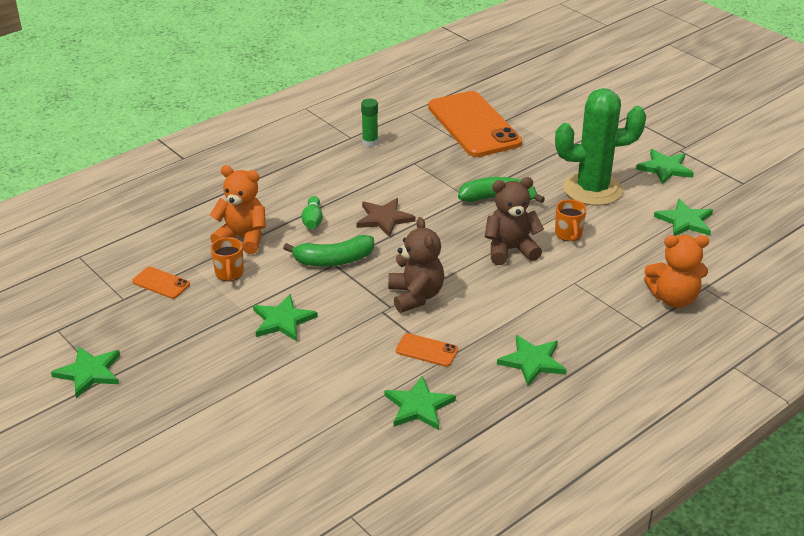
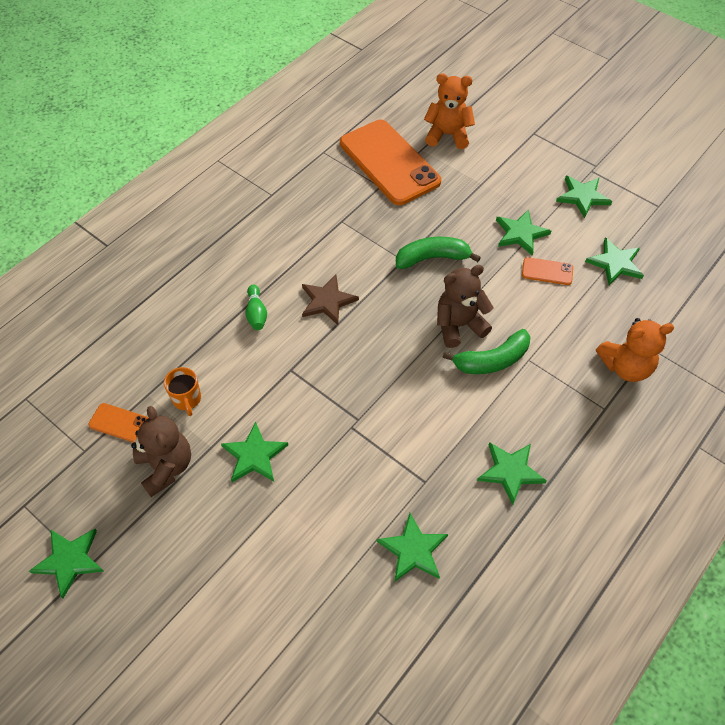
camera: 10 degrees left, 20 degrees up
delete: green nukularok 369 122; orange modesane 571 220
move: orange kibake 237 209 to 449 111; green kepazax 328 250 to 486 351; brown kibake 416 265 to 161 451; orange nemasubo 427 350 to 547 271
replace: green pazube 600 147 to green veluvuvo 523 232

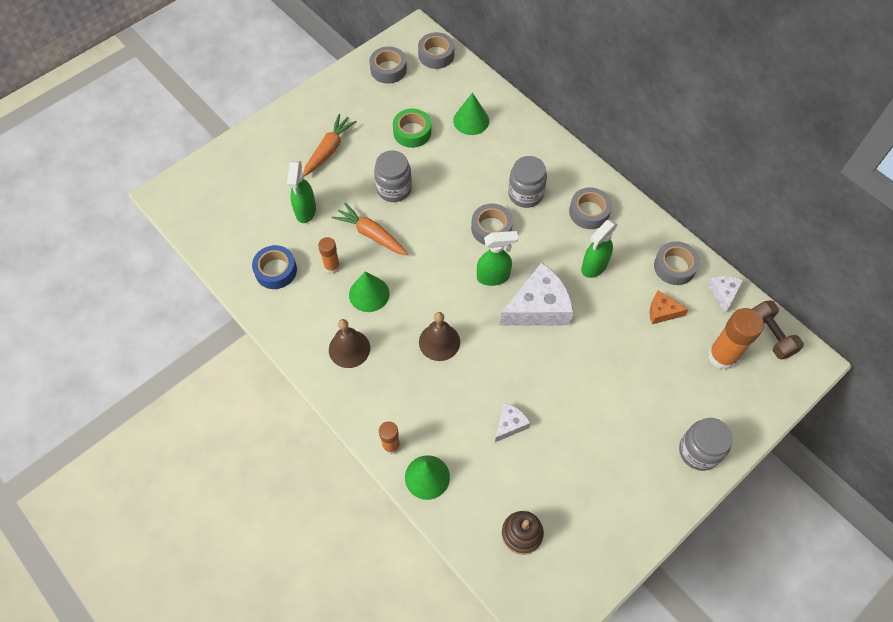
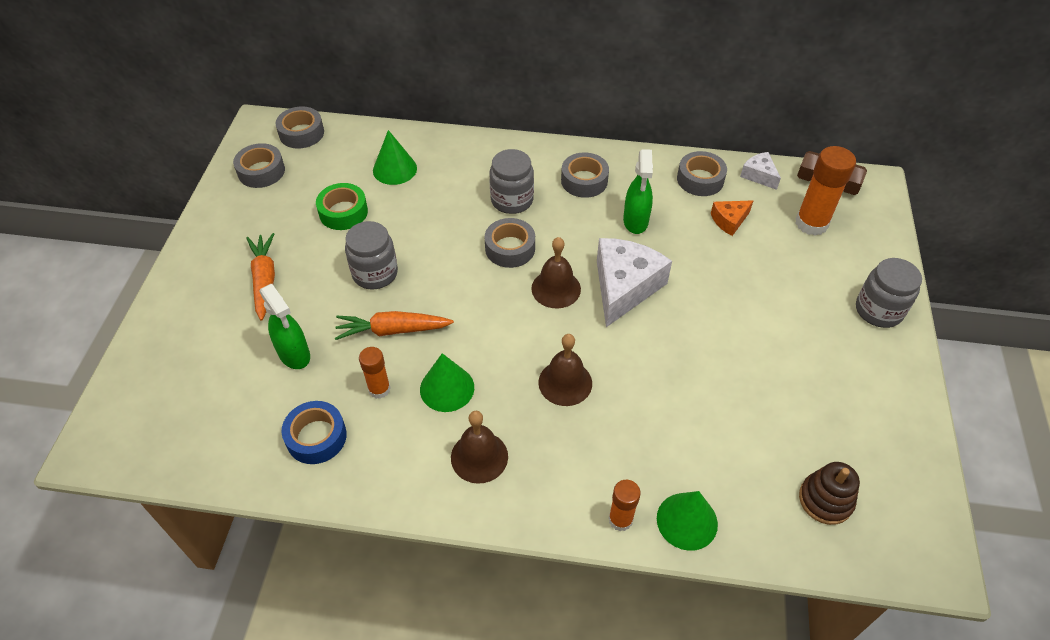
camera: 40 degrees left, 10 degrees down
delete: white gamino 512 422
replace: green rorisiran 497 258 to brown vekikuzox 556 273

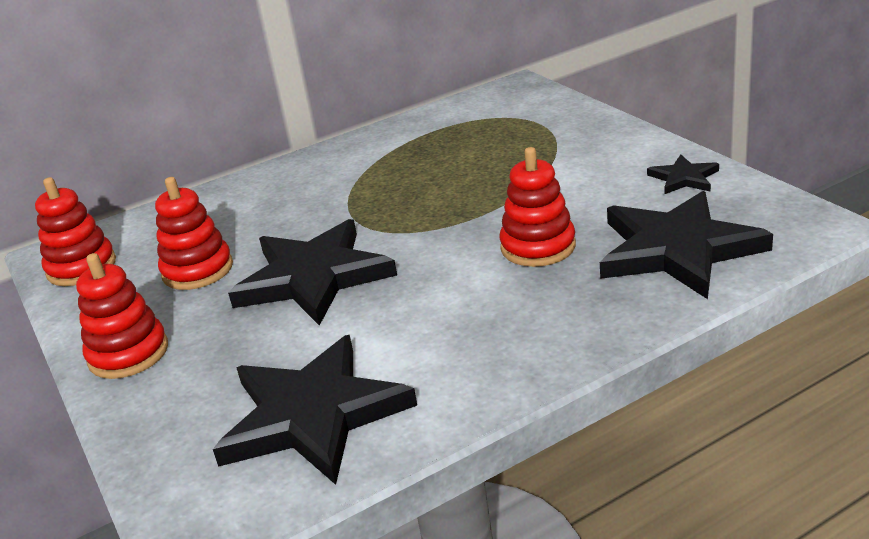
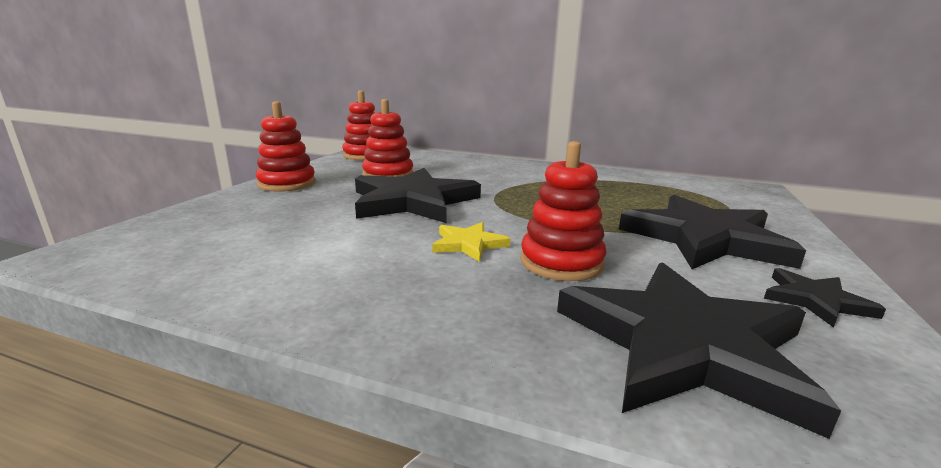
camera: 45 degrees right, 10 degrees down
insert: yellow veluvuvo 471 242
move: black veluvuvo 315 410 to 712 232

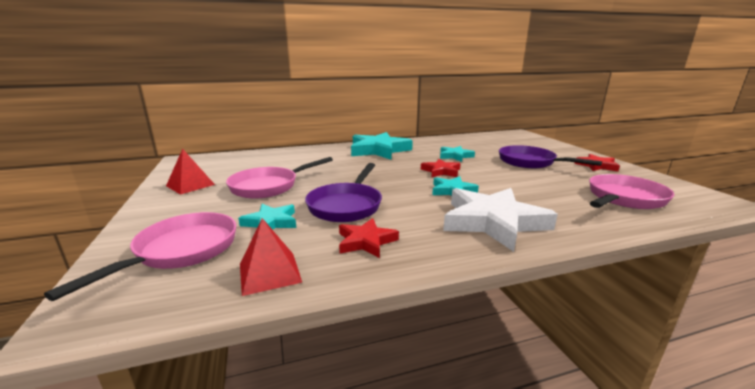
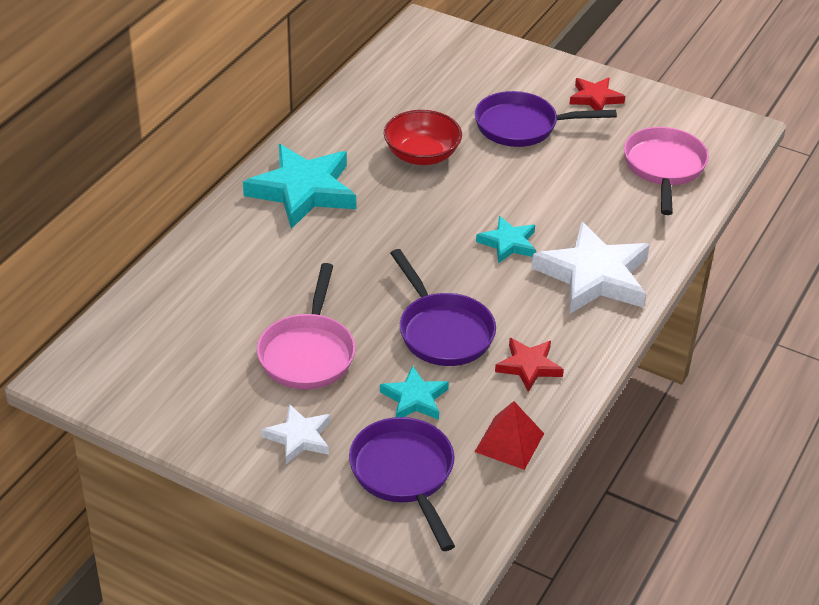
camera: 45 degrees left, 20 degrees up
delete: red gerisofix 190 172; red veluvuvo 441 168
insert: white veluvuvo 295 434
replace: turquoise veluvuvo 457 154 to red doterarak 423 137
recolor: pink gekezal 140 256 to purple gekezal 402 484

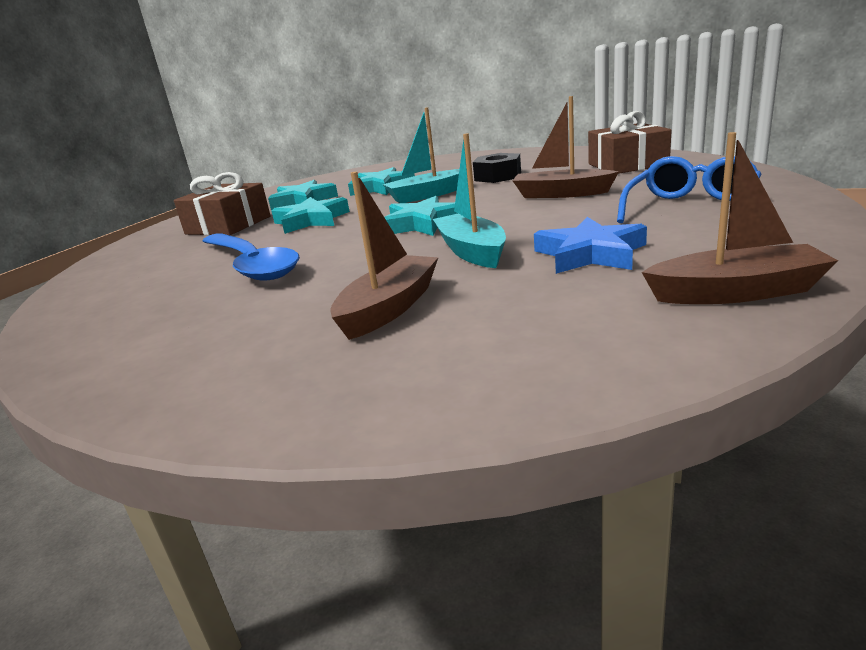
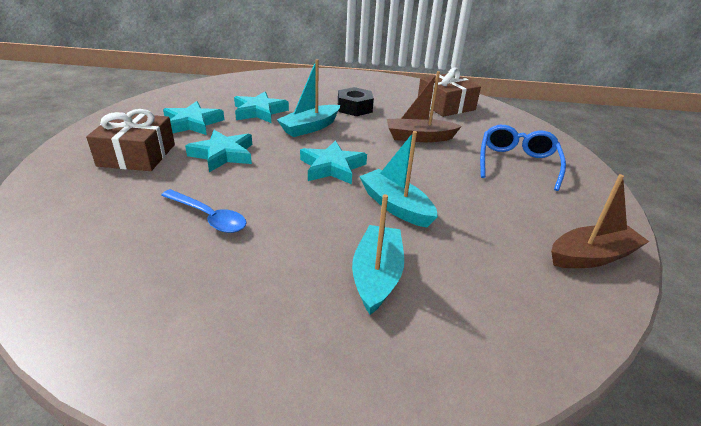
camera: 25 degrees left, 10 degrees up
delete: blue veluvuvo 590 245
recolor: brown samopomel 384 256 to turquoise samopomel 378 254
resize: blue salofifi 251 256 = 204 211 x0.61

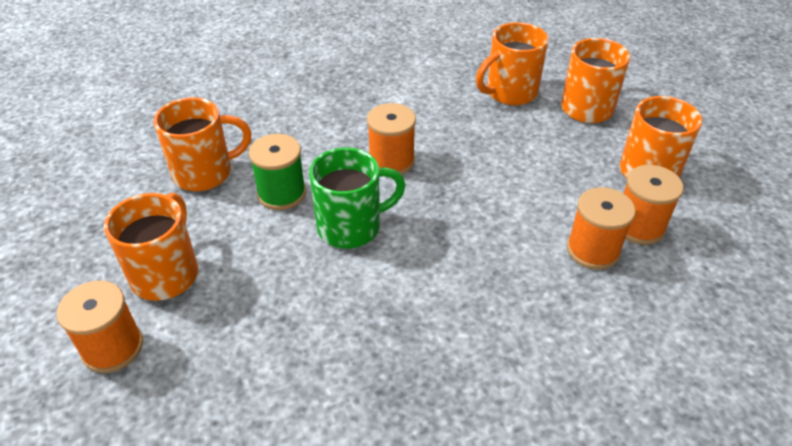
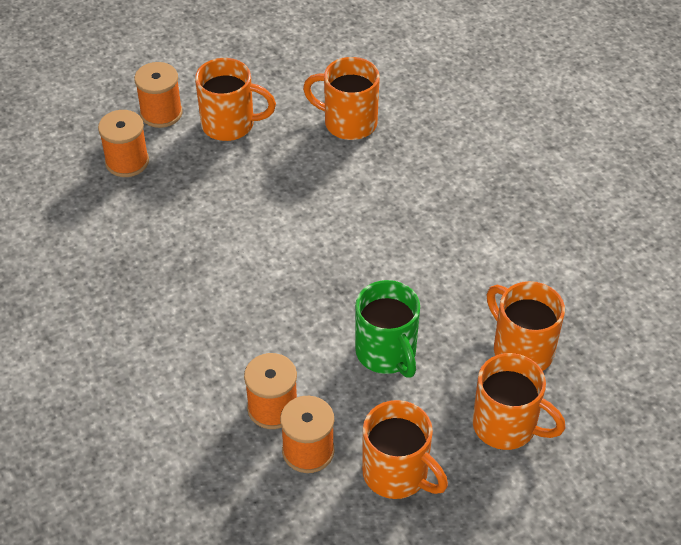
camera: 85 degrees right, 5 degrees up
delete: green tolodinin 277 172
move: green modesane 357 198 to 387 329; orange tolodinin 391 139 to 123 143
rotate: orange modesane 203 144 = 341 98 135 degrees clockwise

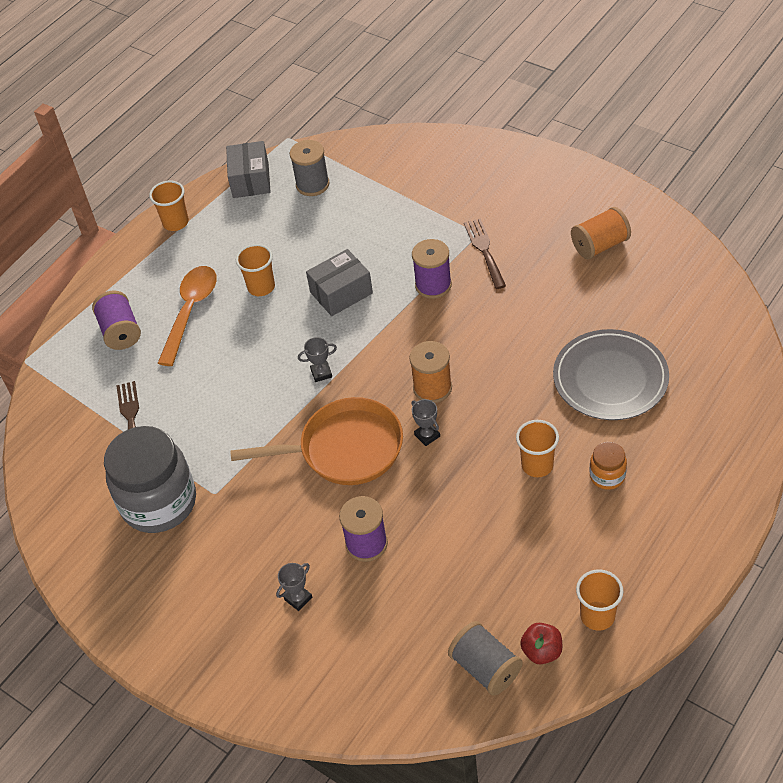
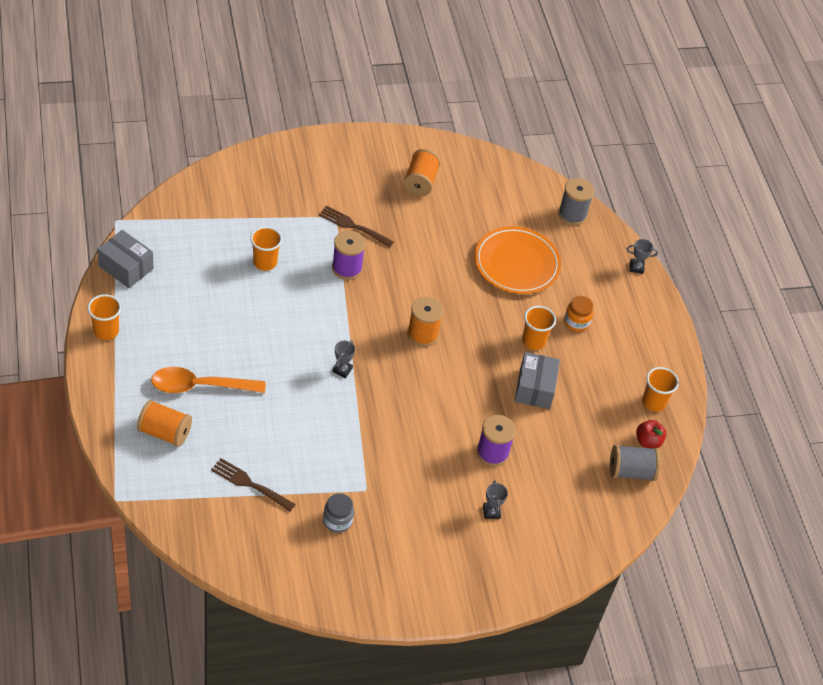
camera: 60 degrees left, 0 degrees up
delete: orange gekezal 316 441
move: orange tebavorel 255 270 to 266 249; grey tolodinin 310 168 to 576 201; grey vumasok 339 282 to 537 380; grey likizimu 426 422 to 642 256
recolor: purple tolodinin 116 320 to orange tolodinin 164 423; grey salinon 611 374 to orange salinon 517 260
rotate: orange salofifi 187 316 = 208 380 60 degrees counterclockwise
resize: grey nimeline 150 479 = 338 513 x0.45

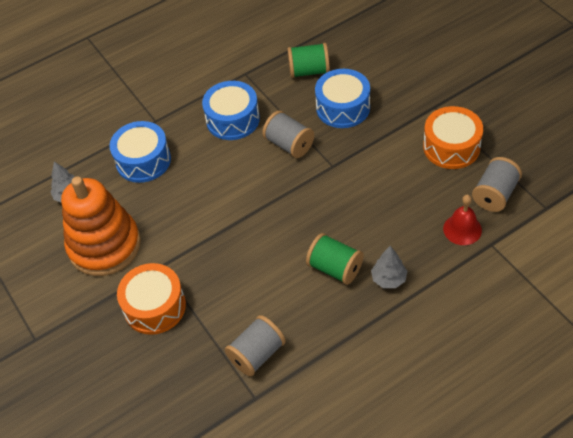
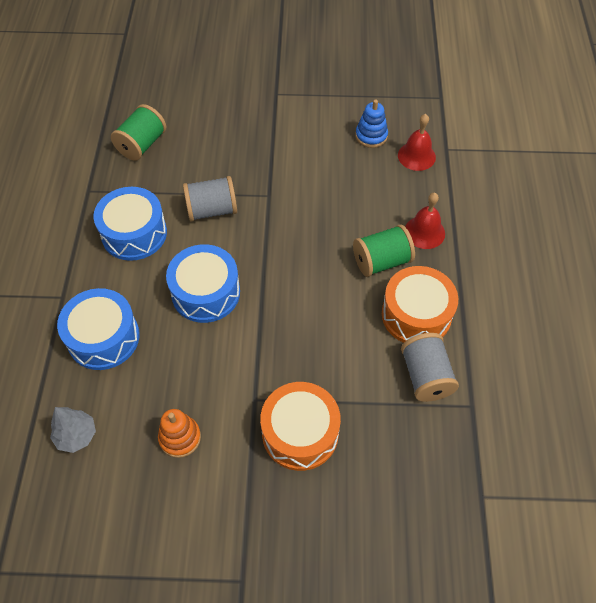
camera: 60 degrees left, 5 degrees up
delete: grey tolodinin 497 184
insert: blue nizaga 371 124
move: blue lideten 342 98 to 203 283; orange lideten 453 137 to 420 304
replace: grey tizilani 389 267 to red vekikuzox 425 221
resize: orange nizaga 101 226 = 179 433 x0.44

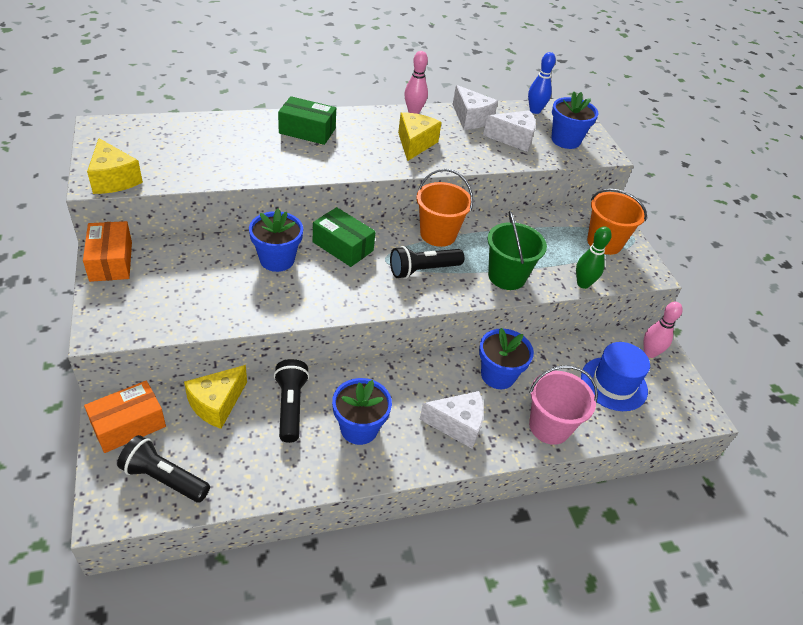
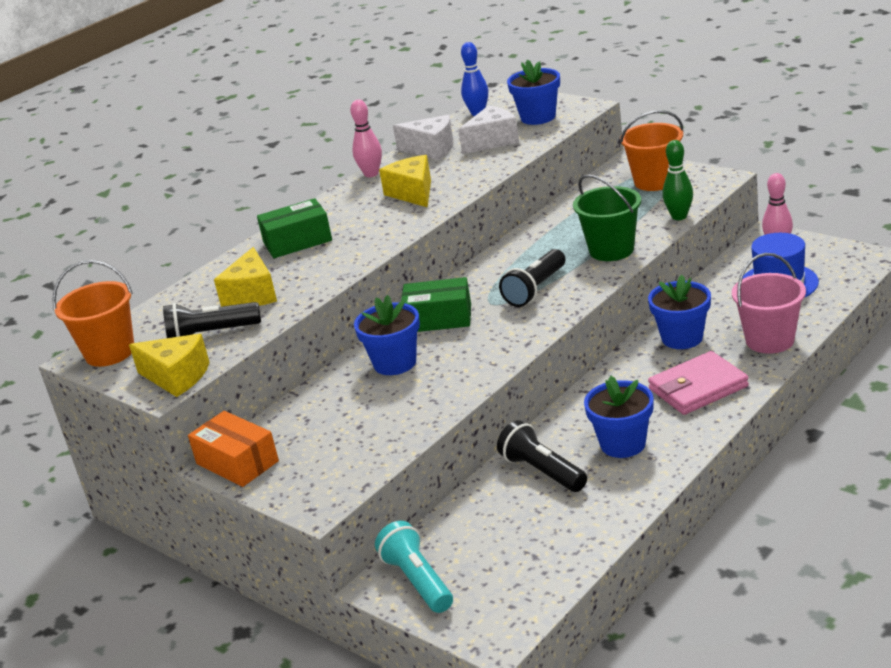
camera: 25 degrees left, 15 degrees down
move: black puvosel 163 469 to 212 320; yellow gamino 215 397 to 245 277; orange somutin 444 208 to 93 313
replace: orange vumasok 125 416 to turquoise puvosel 414 567; white gamino 452 420 to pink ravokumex 698 383

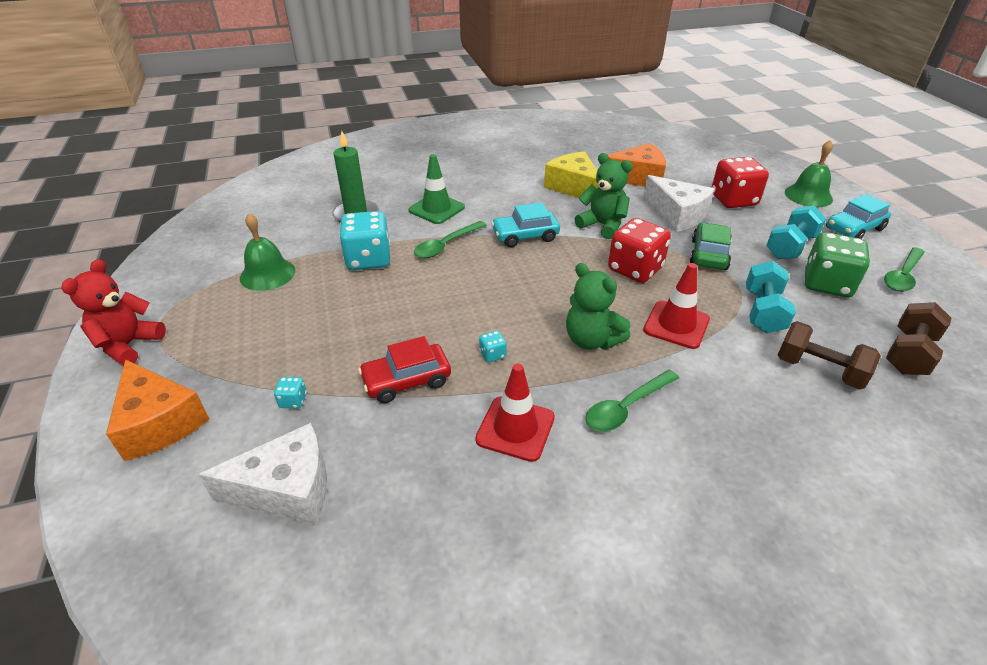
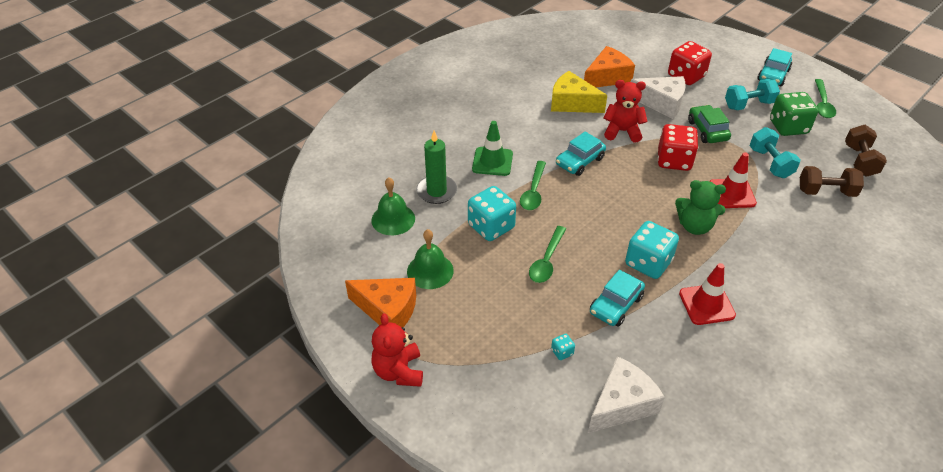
camera: 30 degrees left, 5 degrees up
move: orange gamino 157 410 to 380 303; green salofifi 632 400 to 547 254; green vekikuzox 809 173 to 393 206
recolor: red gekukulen 404 369 to turquoise gekukulen 617 298; green kibake 604 196 to red kibake 625 111
rotate: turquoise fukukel 796 232 = 752 94 60 degrees clockwise
resize: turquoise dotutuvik 493 347 = 652 250 x2.36

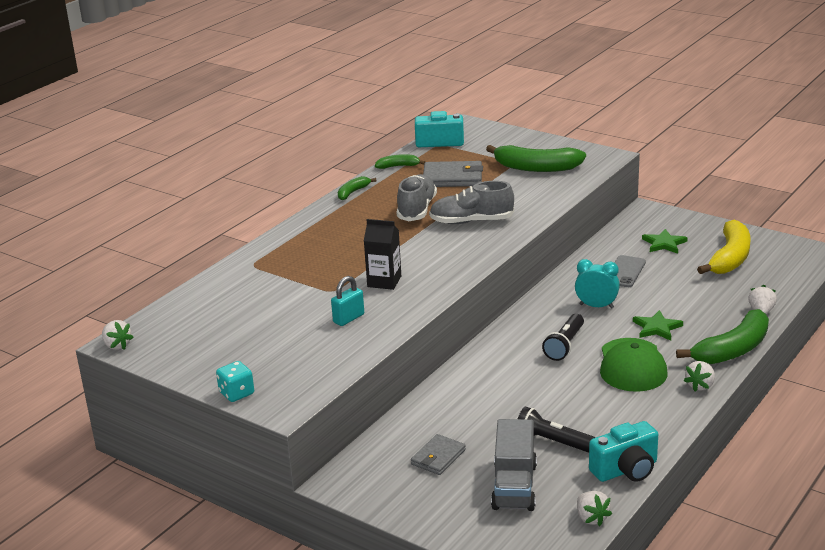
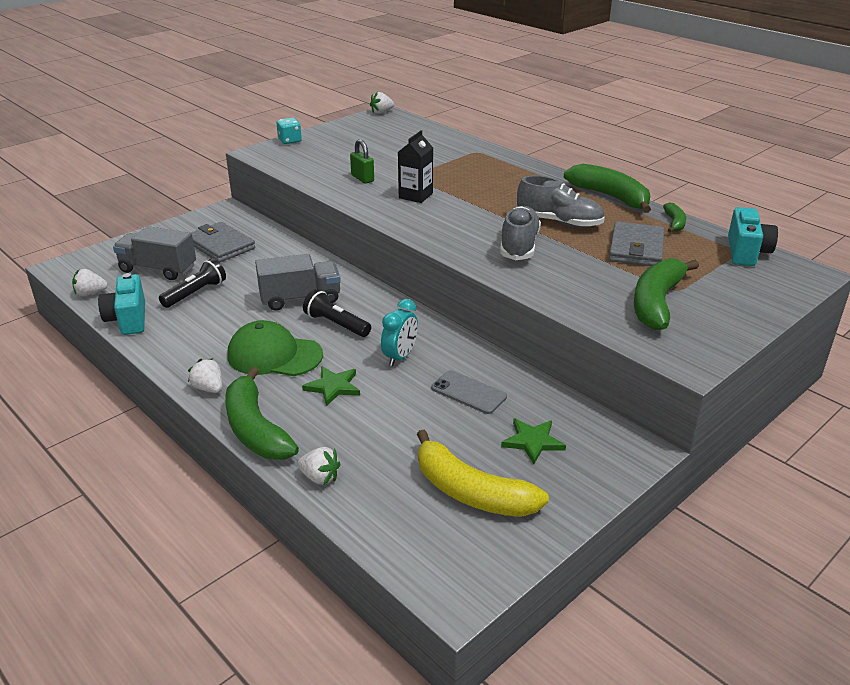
camera: 100 degrees right, 5 degrees up
insert: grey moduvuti 298 282
recolor: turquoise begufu 347 301 to green begufu 362 161
resize: green kepazax 357 188 = 607 188 x1.98; grey ravokumex 438 454 = 223 242 x1.56

